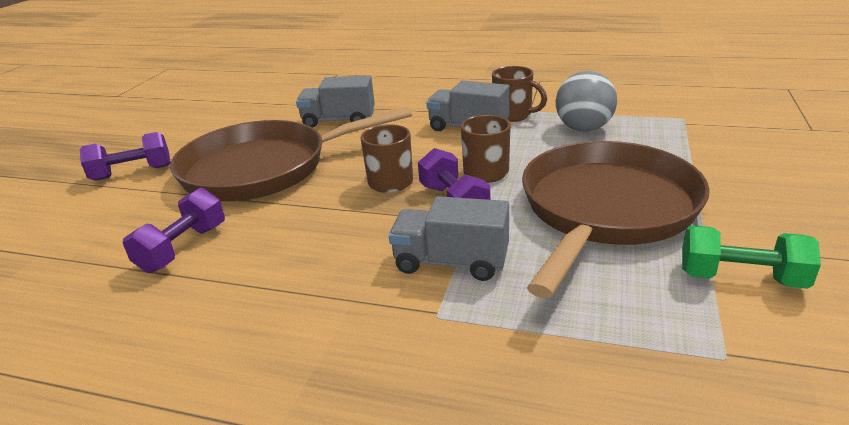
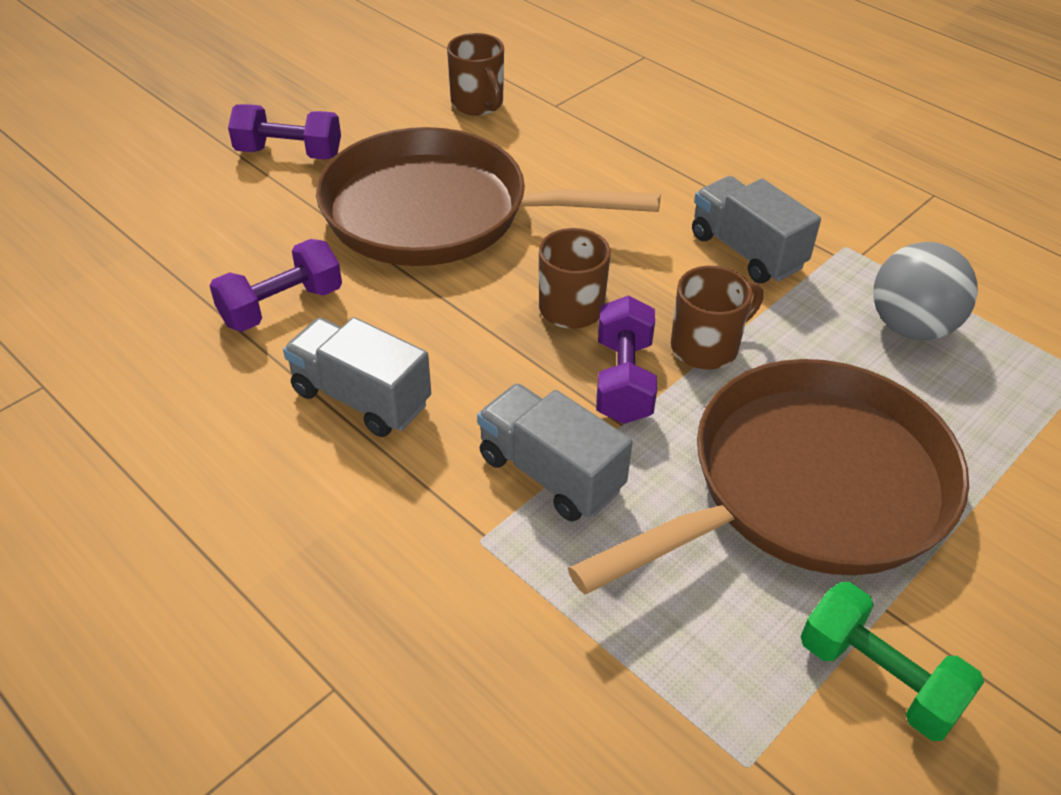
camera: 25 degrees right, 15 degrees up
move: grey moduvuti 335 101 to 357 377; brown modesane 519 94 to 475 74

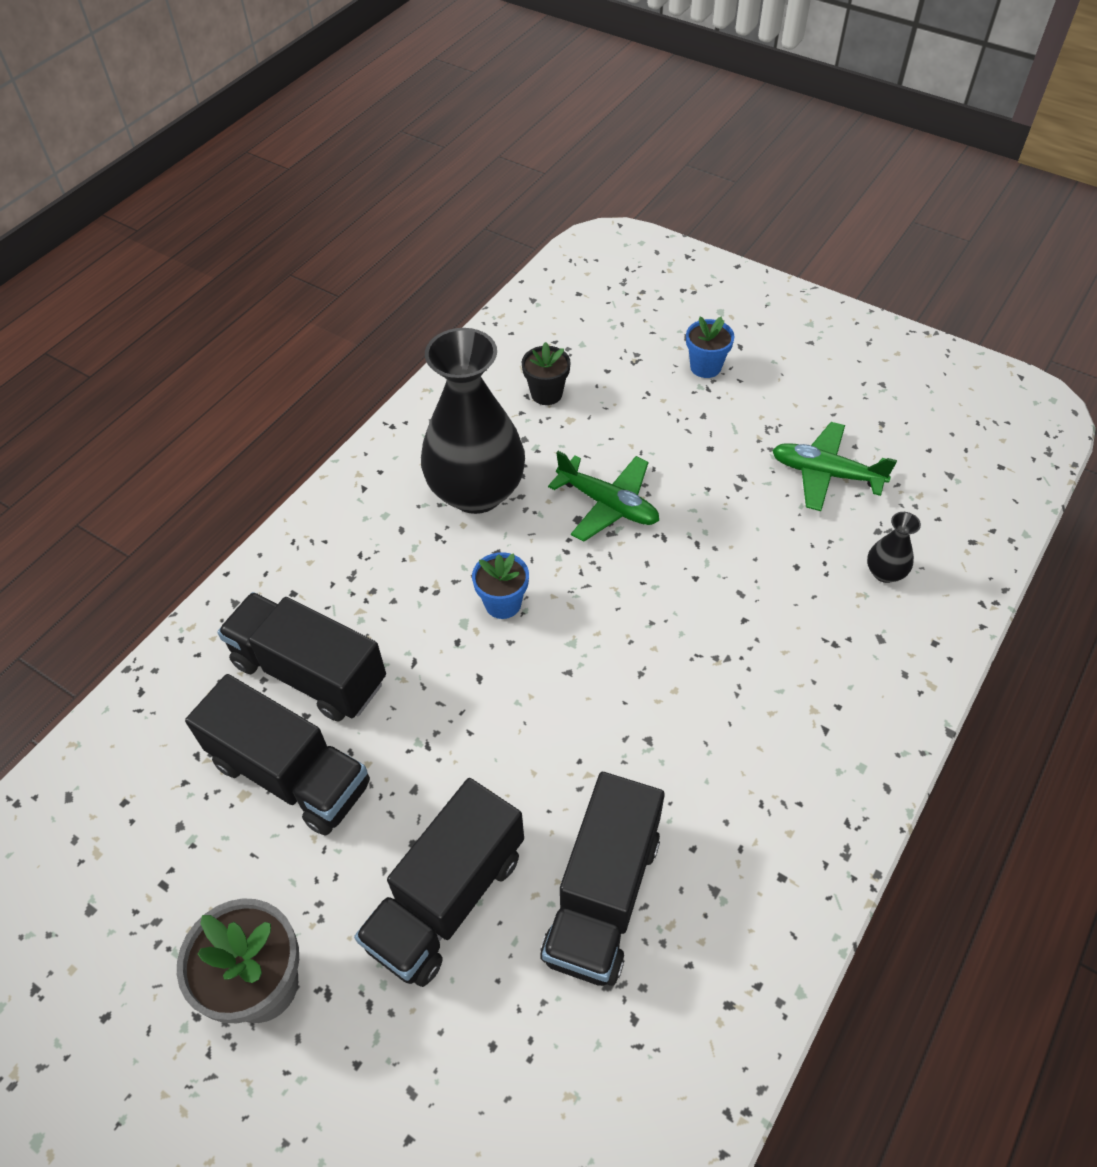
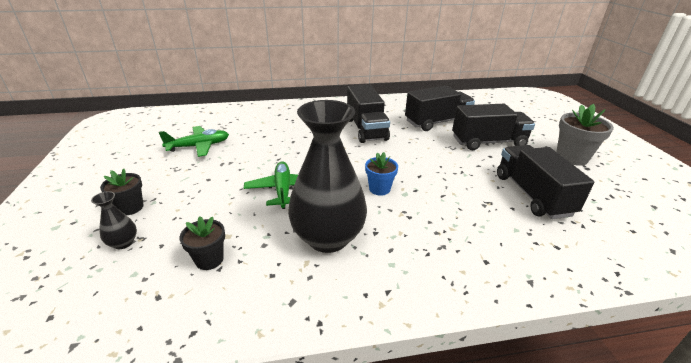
camera: 135 degrees left, 20 degrees down
move: black moduvuti 301 657 to 368 113; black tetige 894 547 to 114 220
recolor: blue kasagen 710 347 to black kasagen 121 192
rotate: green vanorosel 834 466 = 194 141 90 degrees counterclockwise

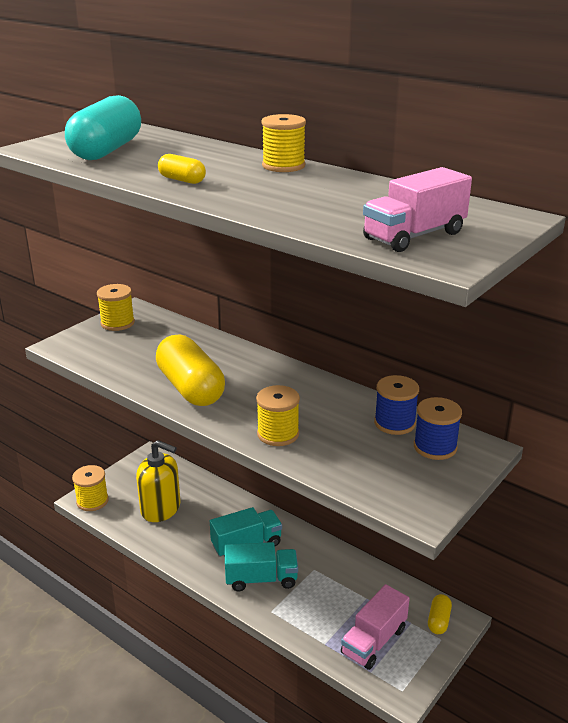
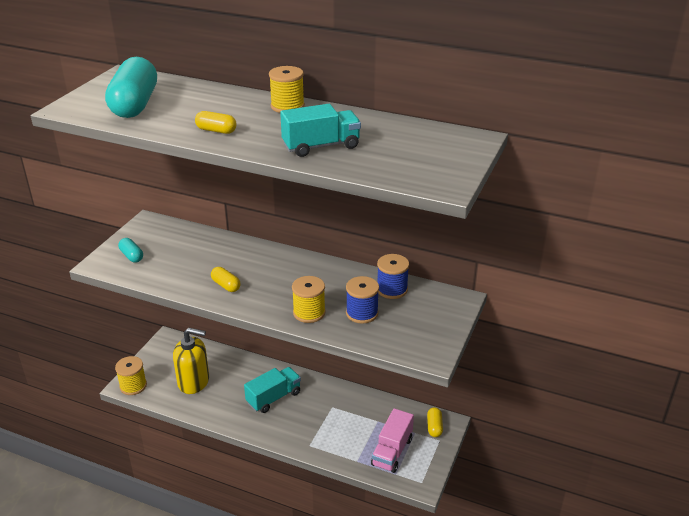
camera: 15 degrees left, 5 degrees up
delete: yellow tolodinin 116 307; pink moduvuti 417 209
insert: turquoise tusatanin 130 250
move: turquoise moduvuti 261 566 to 320 130; blue tolodinin 438 428 to 362 300
resize: yellow tusatanin 190 370 = 226 279 x0.46

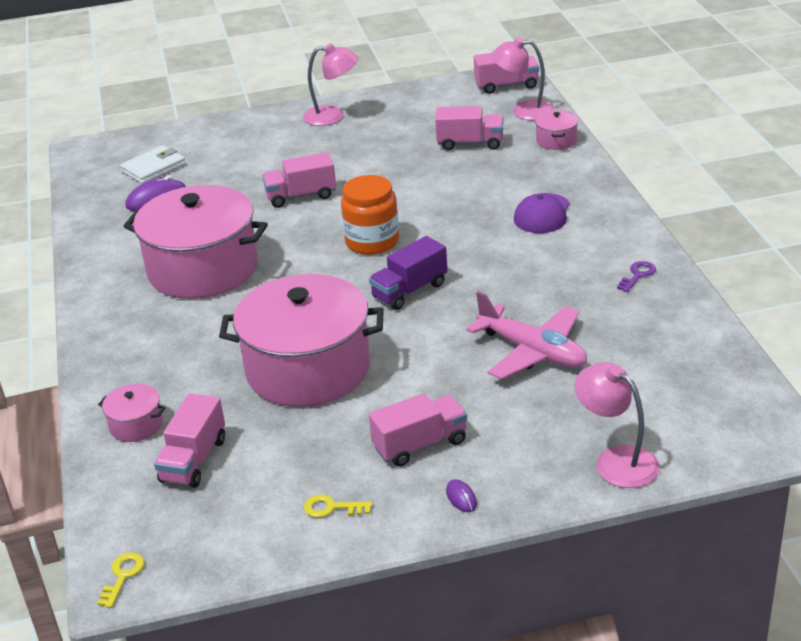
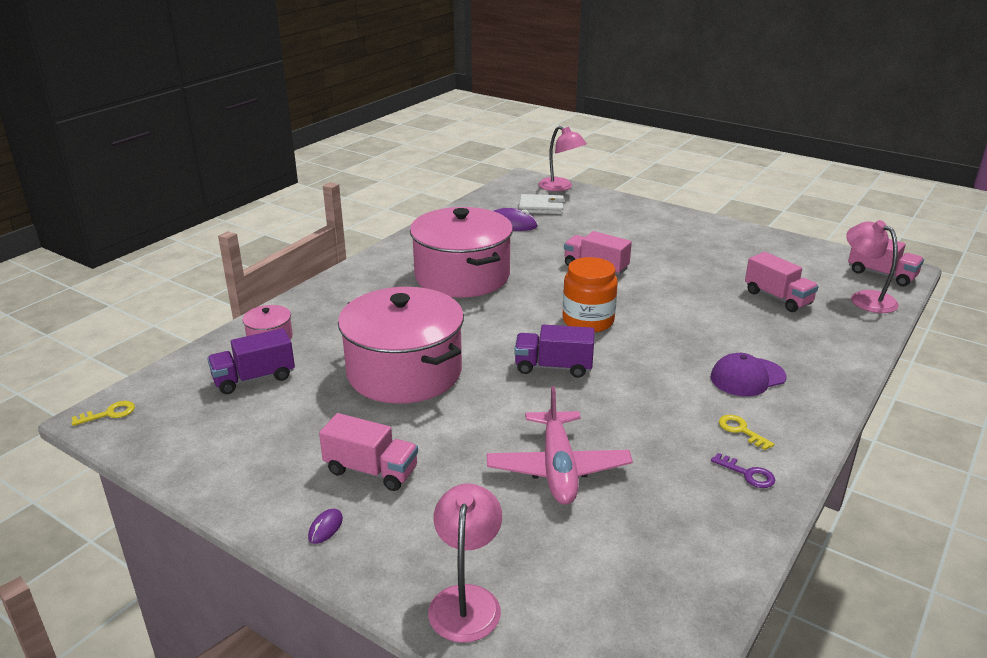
camera: 45 degrees right, 5 degrees down
delete: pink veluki 556 130
move: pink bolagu 330 84 to 563 158; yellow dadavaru 338 506 to 746 432
recolor: pink moduvuti 189 440 to purple moduvuti 251 361
rotate: purple dadavaru 636 276 = 743 470 45 degrees clockwise

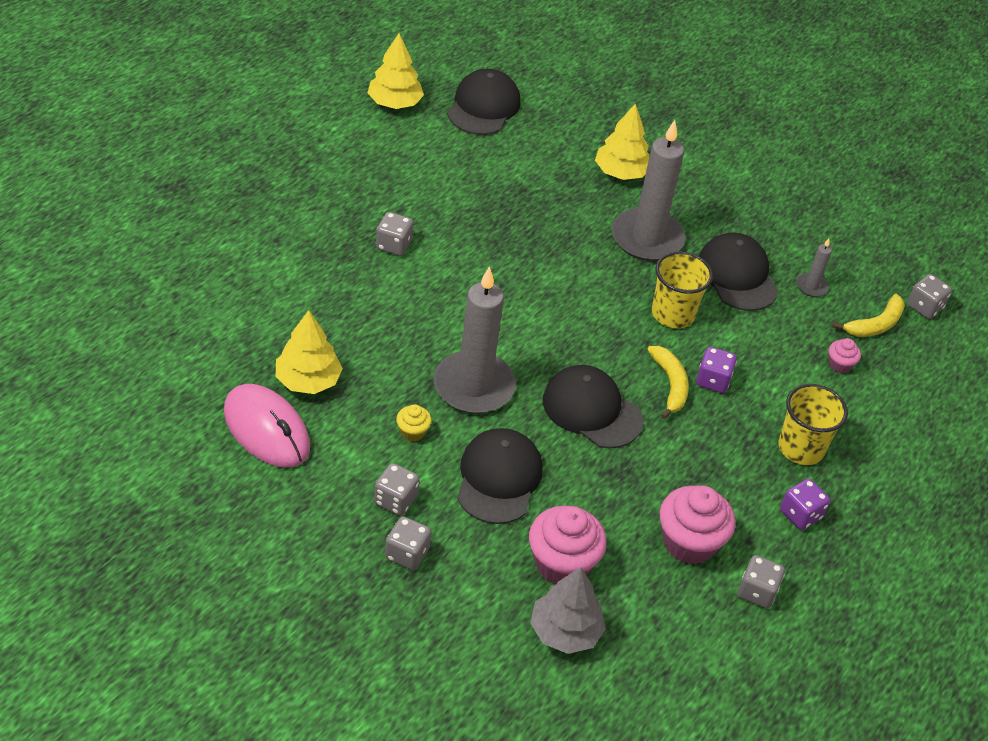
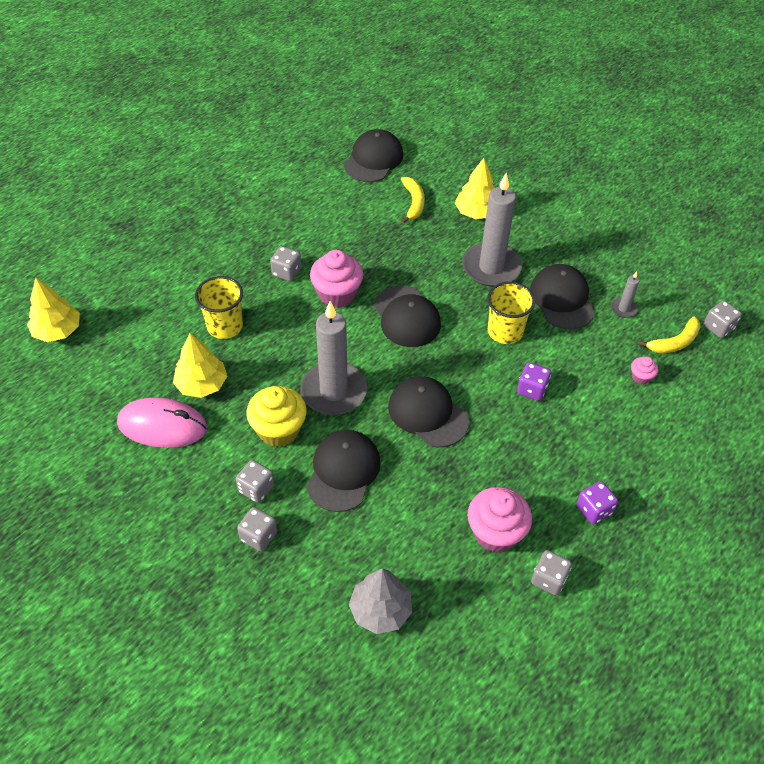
camera: 10 degrees right, 5 degrees up
insert: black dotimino 407 316
move: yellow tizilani 395 71 to 53 310; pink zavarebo 568 545 to 336 279; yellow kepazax 668 382 to 413 200; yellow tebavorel 813 424 to 219 307
rotate: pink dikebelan 267 426 = 162 423 45 degrees counterclockwise
resize: yellow zavarebo 414 423 = 276 416 x2.07

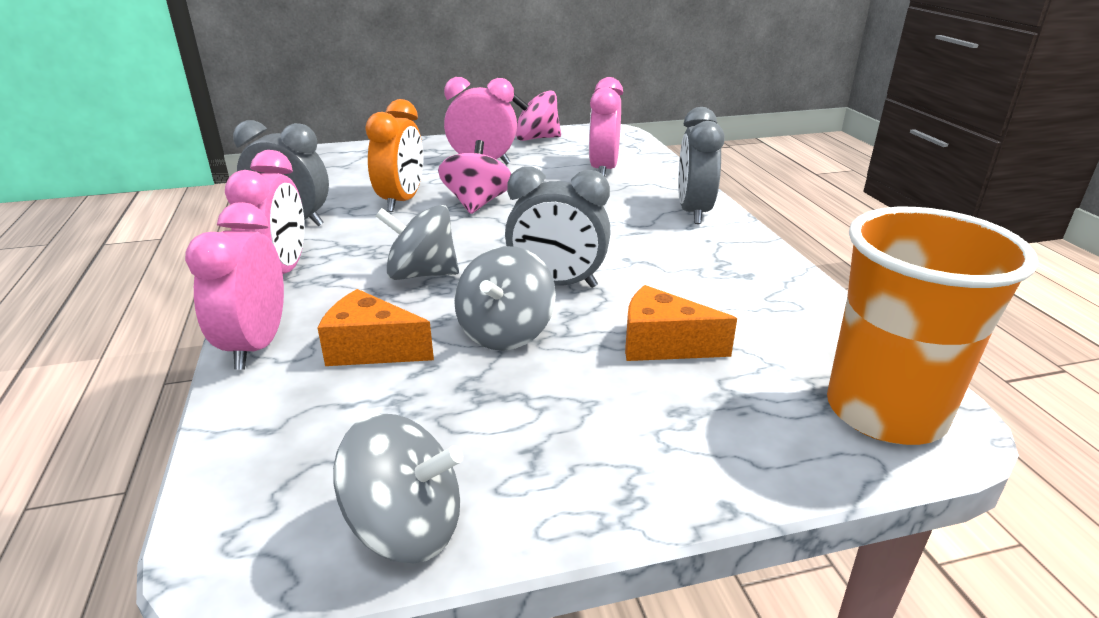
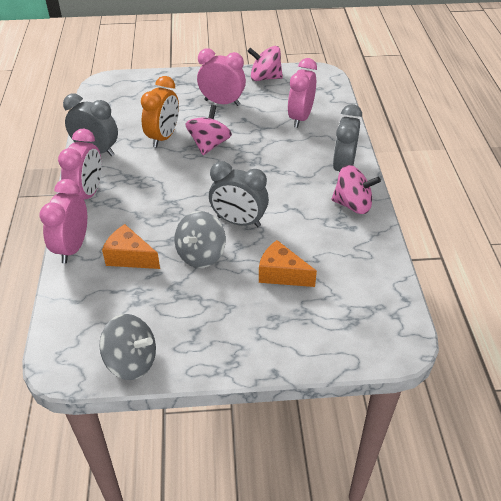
camera: 10 degrees right, 15 degrees up
delete: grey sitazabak 417 242; orange tebavorel 932 326
insert: pink sitazabak 356 189

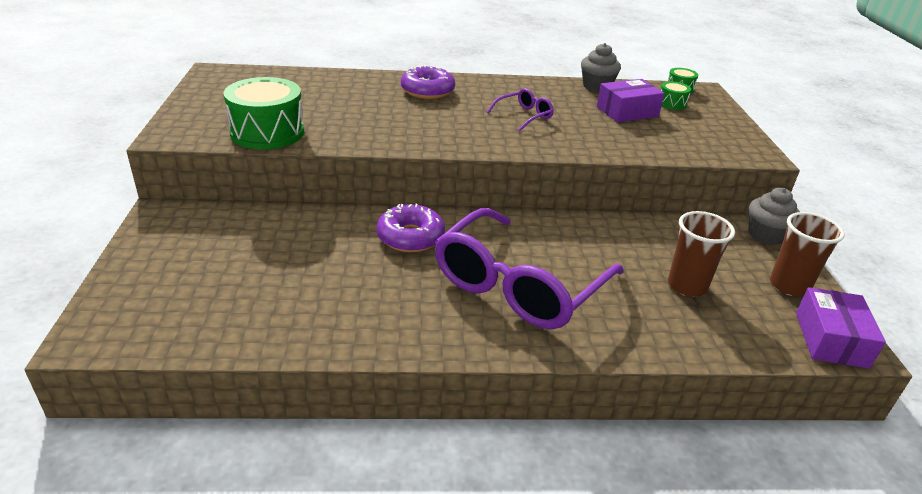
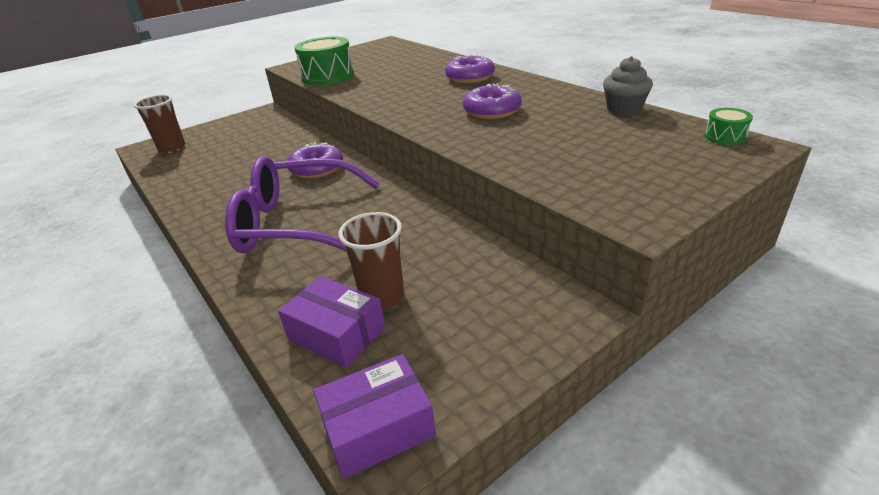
camera: 60 degrees right, 0 degrees up
delete: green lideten 676 95; grey zavarebo 774 216
move: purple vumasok 631 100 to 331 322; brown tebavorel 807 254 to 159 124
replace: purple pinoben 520 109 to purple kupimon 492 101

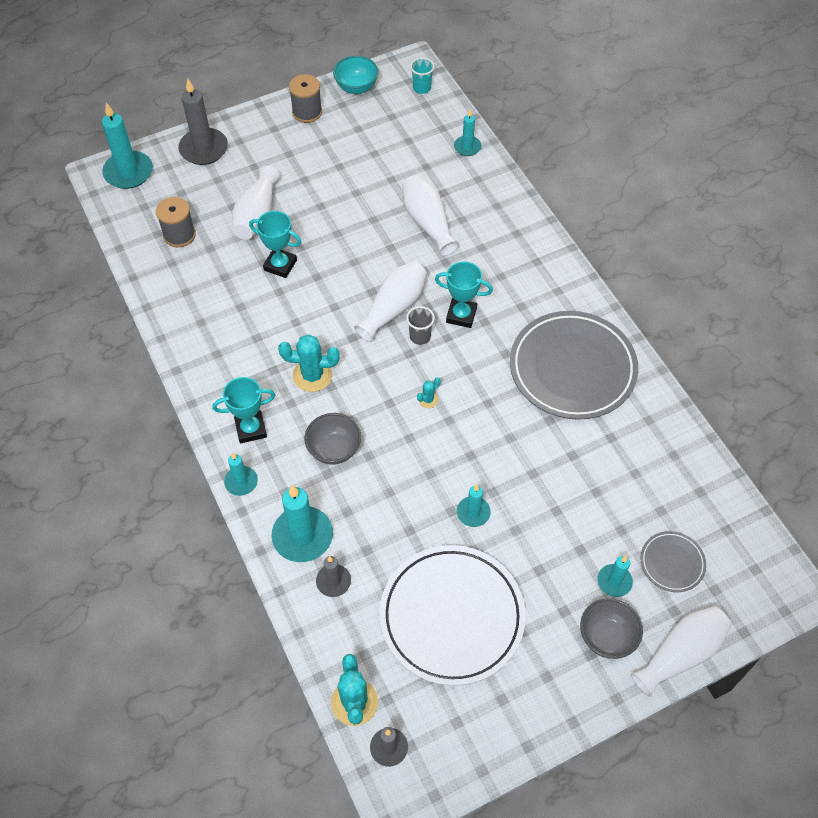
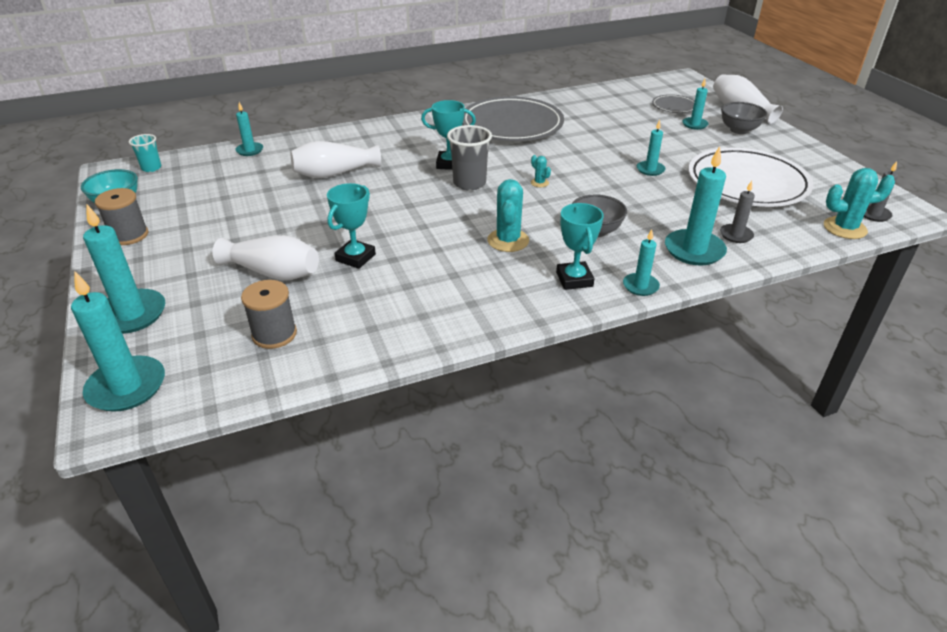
camera: 85 degrees left, 20 degrees down
delete: white tetige 390 301
recolor: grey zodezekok 203 122 to turquoise zodezekok 124 269
rotate: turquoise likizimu 464 294 = 448 135 75 degrees clockwise
resize: grey tebavorel 420 325 = 469 158 x1.64

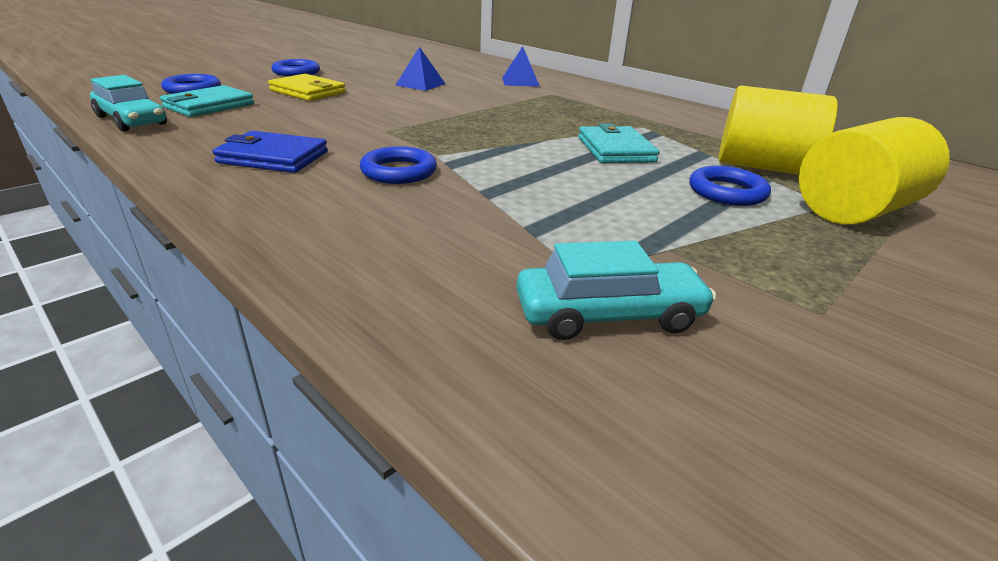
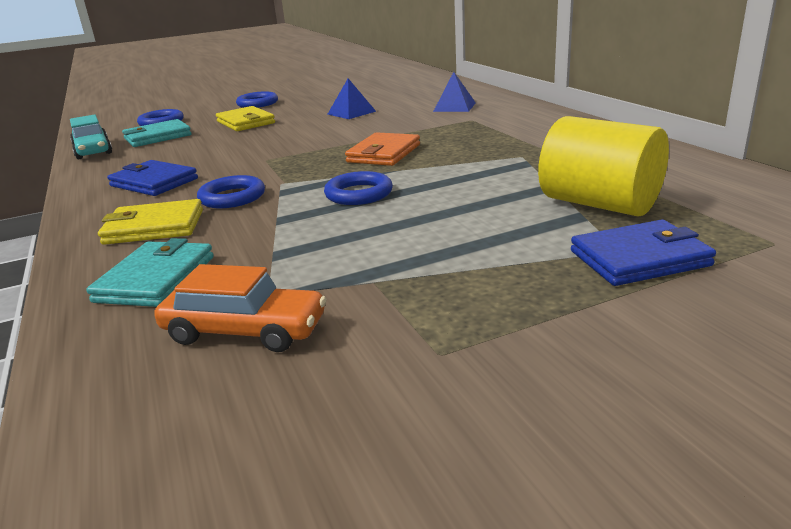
camera: 25 degrees right, 5 degrees down
insert: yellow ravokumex 150 222; orange ravokumex 382 149
move: turquoise ravokumex 619 143 to 150 272; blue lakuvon 730 186 to 358 188
replace: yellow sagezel 874 171 to blue ravokumex 643 253
recolor: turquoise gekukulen 616 290 to orange gekukulen 240 308

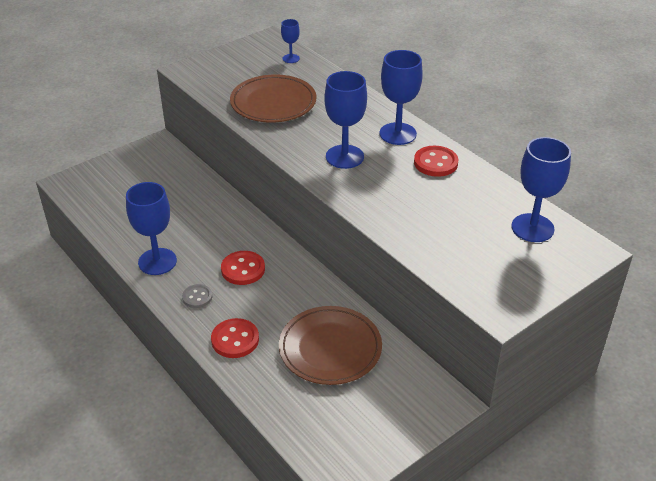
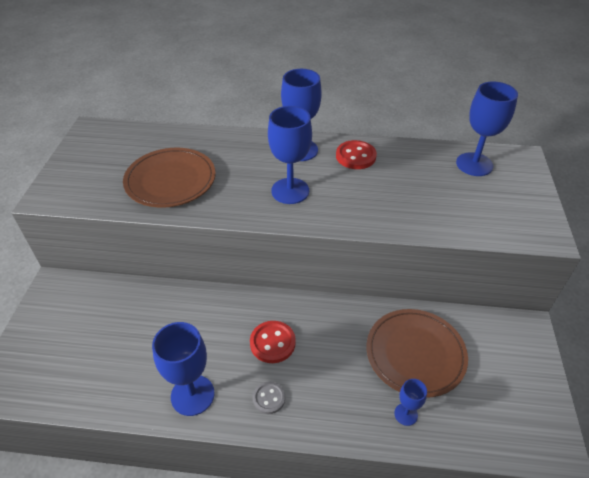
camera: 45 degrees left, 5 degrees up
delete: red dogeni 235 338
move: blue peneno 290 41 to 410 402

